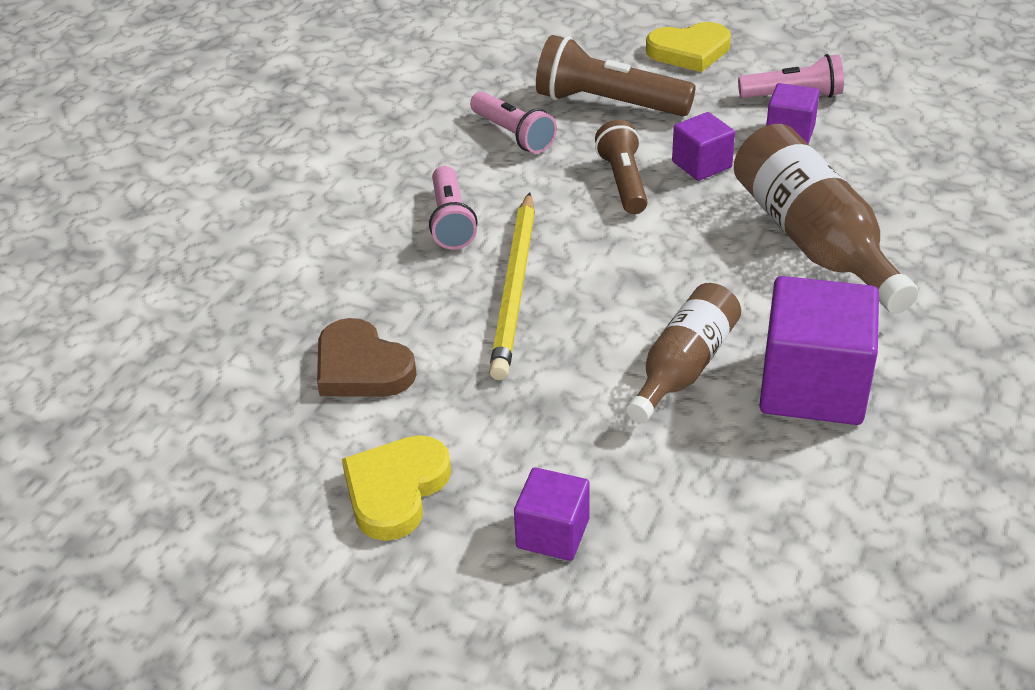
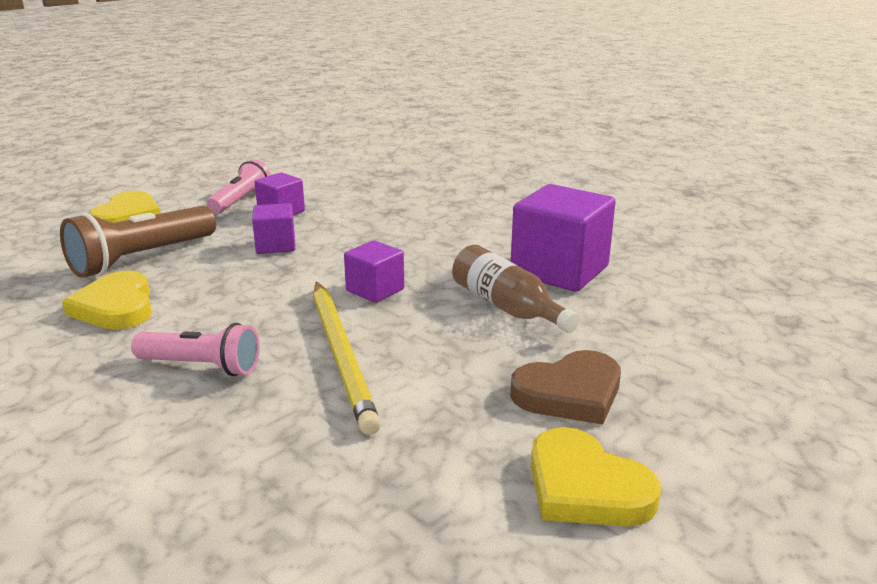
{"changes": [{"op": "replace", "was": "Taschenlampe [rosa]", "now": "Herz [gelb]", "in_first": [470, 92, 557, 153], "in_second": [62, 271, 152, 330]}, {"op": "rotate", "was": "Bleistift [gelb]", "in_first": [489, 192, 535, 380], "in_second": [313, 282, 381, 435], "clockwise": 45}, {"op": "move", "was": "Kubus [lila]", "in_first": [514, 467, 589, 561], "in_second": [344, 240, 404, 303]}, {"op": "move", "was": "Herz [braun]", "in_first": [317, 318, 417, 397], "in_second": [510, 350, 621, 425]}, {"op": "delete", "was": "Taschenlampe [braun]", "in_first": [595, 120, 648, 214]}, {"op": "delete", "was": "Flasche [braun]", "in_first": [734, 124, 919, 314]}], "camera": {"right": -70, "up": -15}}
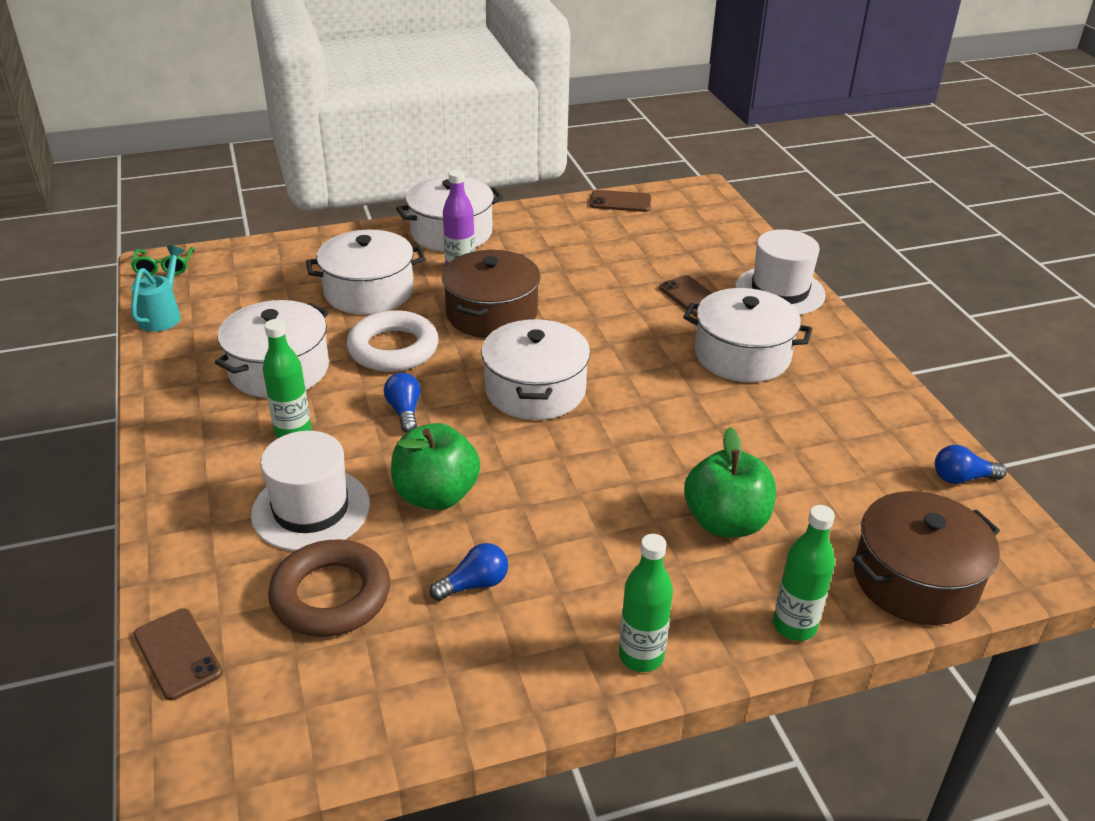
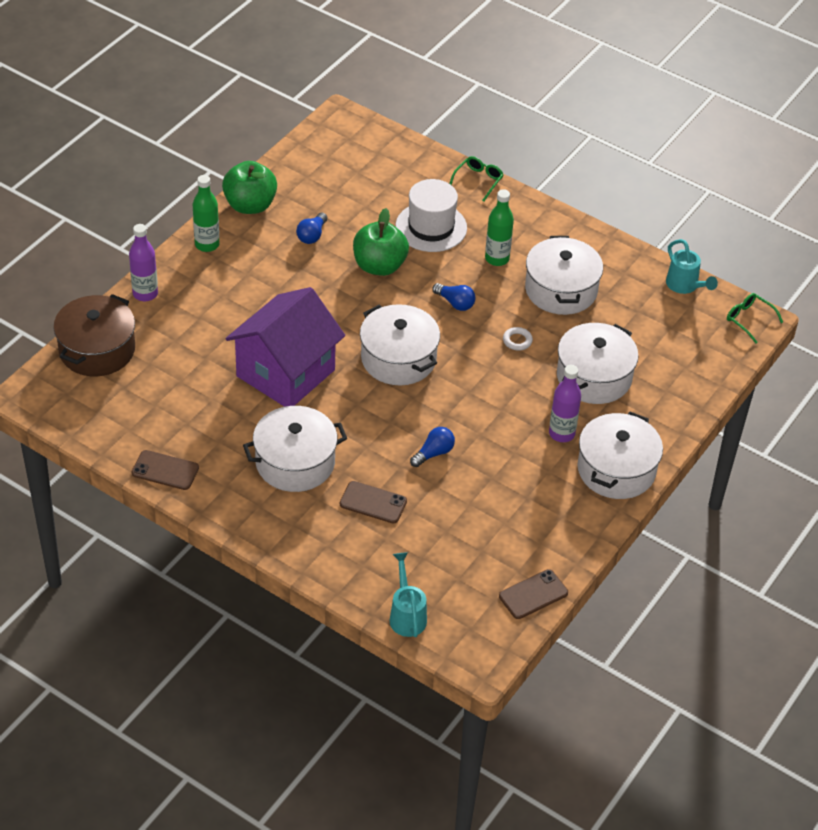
{"changes": [{"op": "recolor", "was": "Flasche [grün]", "now": "Flasche [lila]", "in_first": [773, 505, 835, 641], "in_second": [129, 224, 158, 301]}, {"op": "move", "was": "Handy [braun]", "in_first": [134, 608, 223, 700], "in_second": [132, 450, 199, 490]}, {"op": "move", "was": "Apfel [grün]", "in_first": [684, 427, 776, 537], "in_second": [222, 161, 277, 214]}, {"op": "insert", "now": "Haus [lila]", "in_second": [225, 287, 345, 407]}, {"op": "insert", "now": "Gießkanne [türkis]", "in_second": [390, 552, 427, 637]}, {"op": "move", "was": "Glühbirne [blau]", "in_first": [935, 445, 1007, 484], "in_second": [410, 427, 455, 467]}, {"op": "insert", "now": "Brille [grün]", "in_second": [449, 156, 504, 202]}, {"op": "resize", "was": "Ring [weiß]", "in_first": [346, 310, 439, 372], "in_second": [503, 327, 533, 351], "ratio": 0.42}, {"op": "delete", "was": "Ring [braun]", "in_first": [268, 539, 390, 637]}, {"op": "delete", "was": "Kochtopf [braun]", "in_first": [442, 250, 541, 338]}, {"op": "delete", "was": "Hut [weiß]", "in_first": [735, 229, 826, 315]}], "camera": {"right": 140, "up": 10}}
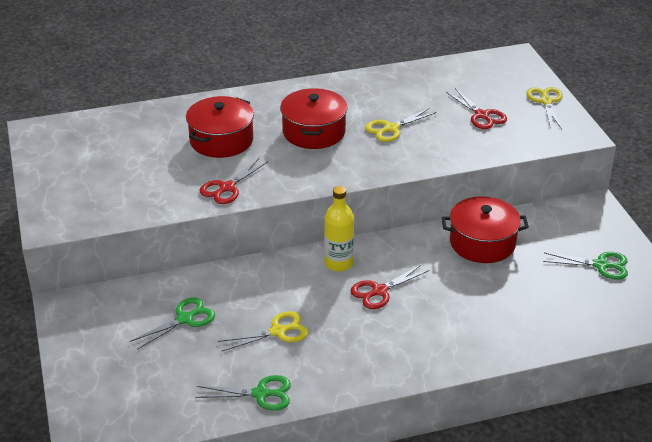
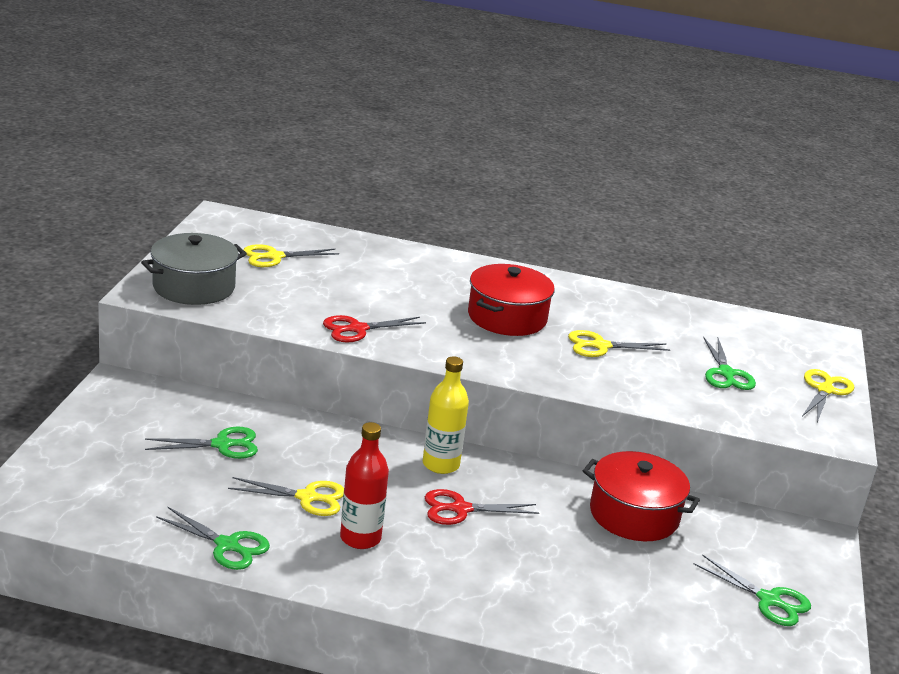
{"changes": [{"op": "insert", "now": "Kochtopf [grau]", "in_second": [141, 233, 247, 305]}, {"op": "insert", "now": "Schere [gelb]", "in_second": [244, 244, 339, 267]}, {"op": "insert", "now": "Flasche [rot]", "in_second": [340, 422, 389, 549]}, {"op": "recolor", "was": "Schere [rot]", "now": "Schere [grün]", "in_first": [446, 88, 507, 129], "in_second": [703, 337, 756, 390]}, {"op": "delete", "was": "Kochtopf [rot]", "in_first": [186, 96, 254, 158]}], "camera": {"right": 25, "up": -10}}
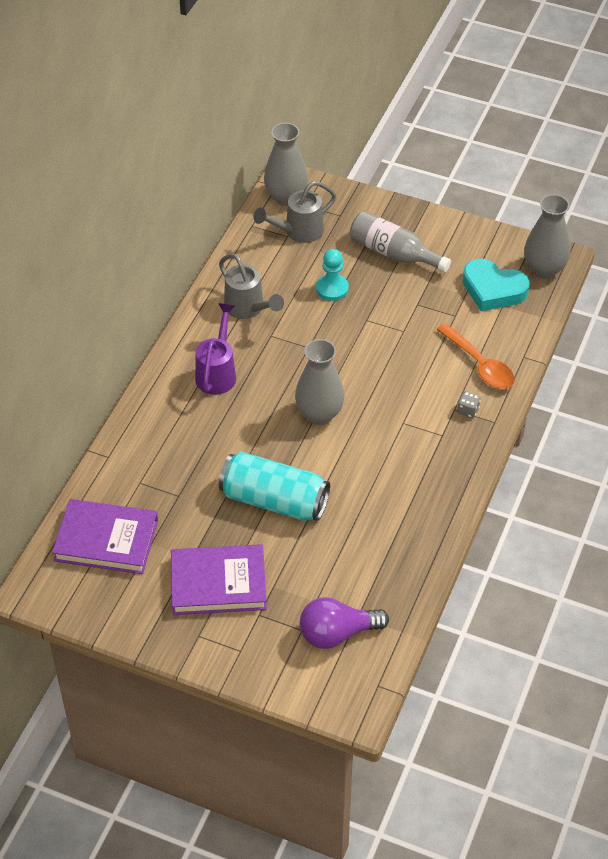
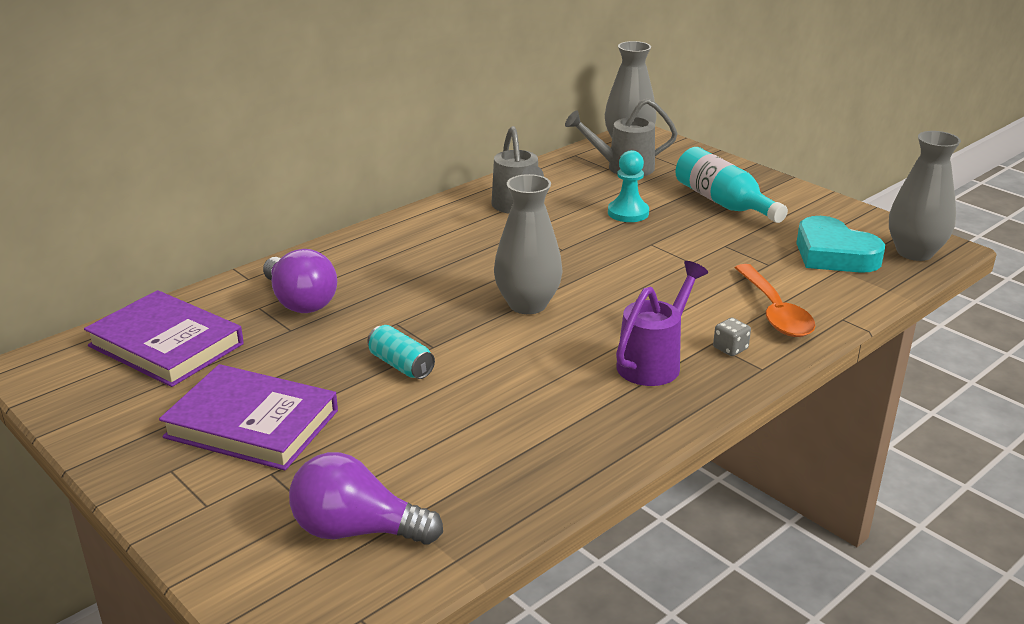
{"changes": [{"op": "insert", "now": "Glühbirne [lila]", "in_second": [263, 249, 337, 313]}, {"op": "resize", "was": "Dose [türkis]", "in_first": [219, 452, 330, 521], "in_second": [367, 325, 435, 379], "ratio": 0.48}, {"op": "move", "was": "Gießkanne [lila]", "in_first": [195, 303, 236, 395], "in_second": [616, 261, 708, 386]}, {"op": "recolor", "was": "Flasche [grau]", "now": "Flasche [türkis]", "in_first": [350, 211, 451, 272], "in_second": [676, 147, 788, 223]}], "camera": {"right": 25, "up": -20}}
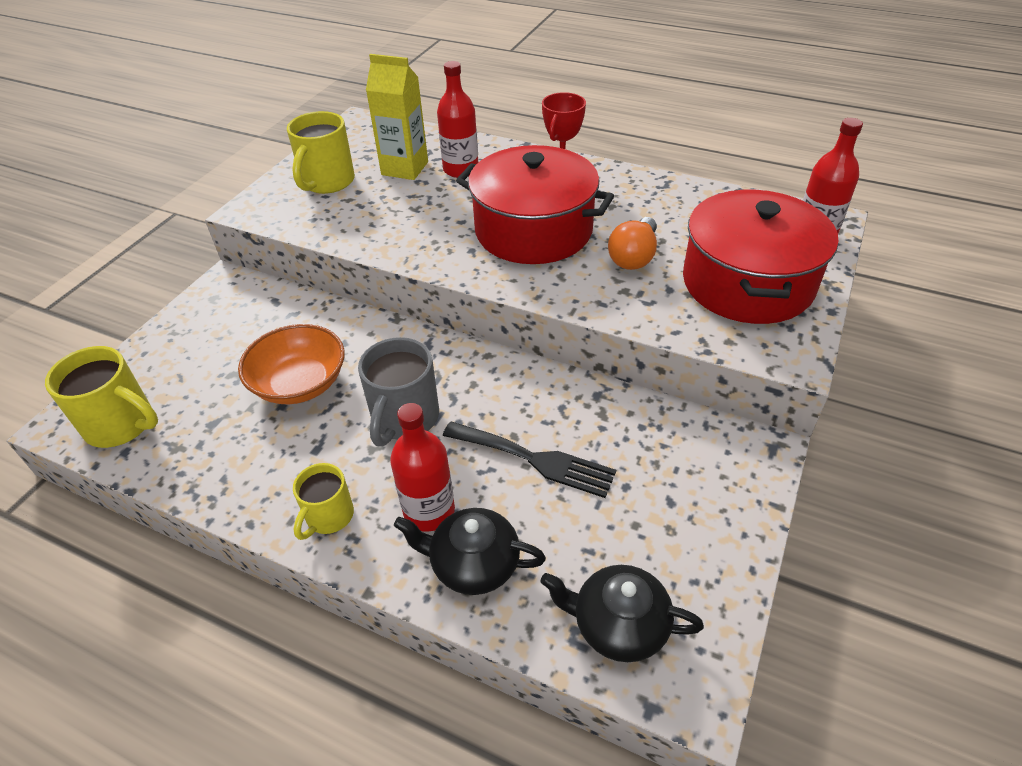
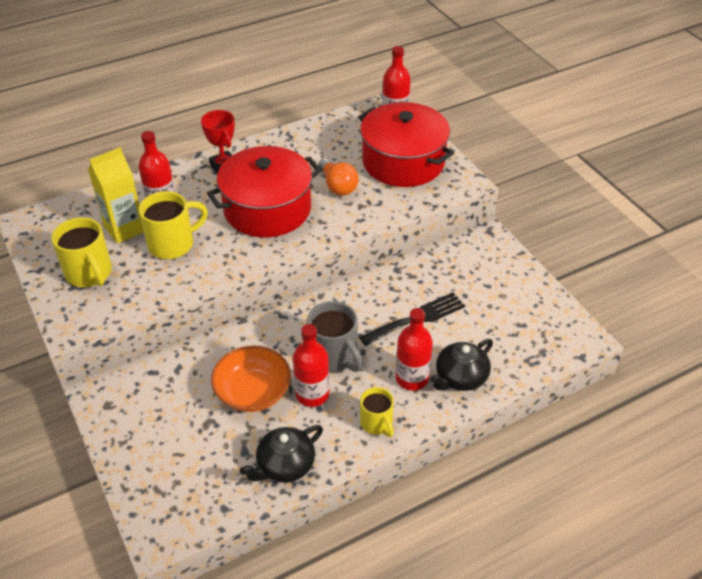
{"changes": [{"op": "move", "was": "Tasse [gelb]", "in_first": [45, 346, 158, 448], "in_second": [139, 191, 208, 259]}, {"op": "move", "was": "Teekanne [schwarz]", "in_first": [540, 565, 704, 662], "in_second": [240, 425, 323, 483]}, {"op": "insert", "now": "Flasche [rot]", "in_second": [293, 324, 330, 407]}], "camera": {"right": -55, "up": 0}}
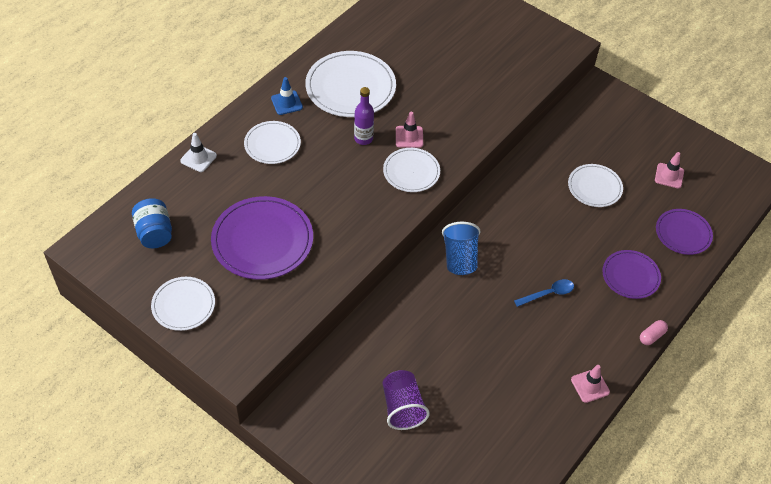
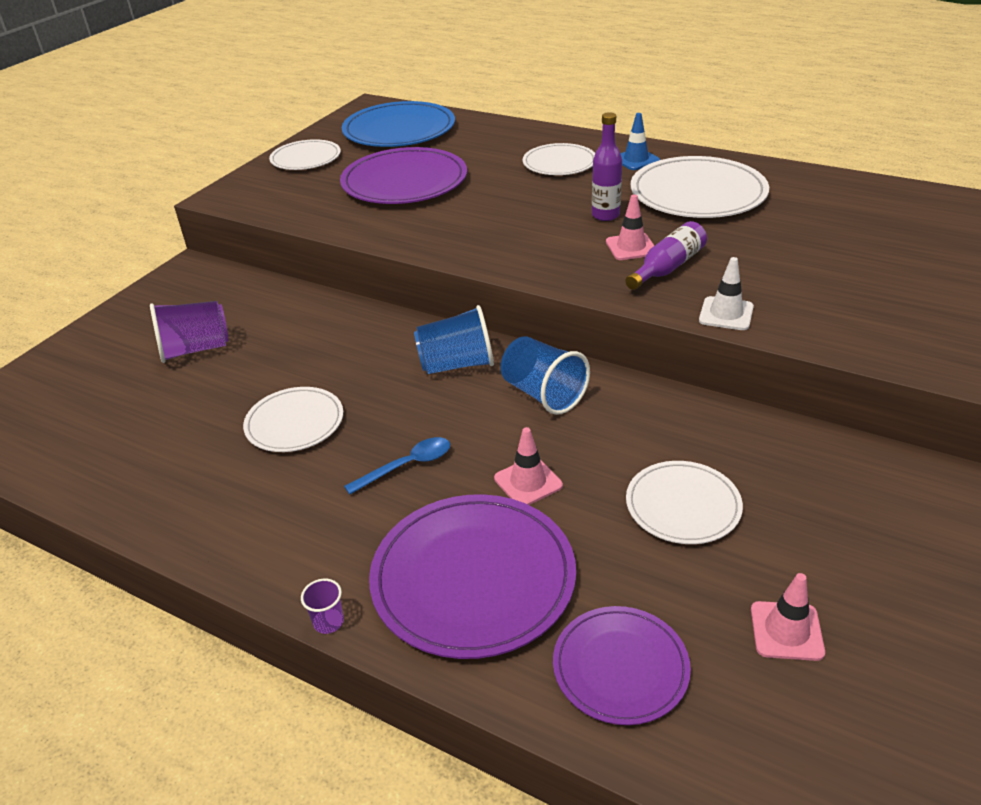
{"changes": [{"op": "move", "was": "Teller [weiß]", "in_first": [383, 148, 440, 192], "in_second": [243, 387, 343, 452]}, {"op": "replace", "was": "Kapsel [rosa]", "now": "Becher [lila]", "in_first": [640, 320, 668, 345], "in_second": [301, 579, 344, 634]}, {"op": "replace", "was": "Einmachglas [blau]", "now": "Teller [blau]", "in_first": [132, 198, 172, 248], "in_second": [342, 101, 455, 147]}, {"op": "rotate", "was": "Löffel [blau]", "in_first": [514, 279, 574, 307], "in_second": [344, 437, 450, 495], "clockwise": -90}, {"op": "resize", "was": "Teller [lila]", "in_first": [602, 250, 661, 299], "in_second": [369, 494, 576, 659], "ratio": 1.68}, {"op": "move", "was": "Leitkegel [rosa]", "in_first": [571, 365, 610, 403], "in_second": [494, 427, 563, 505]}, {"op": "insert", "now": "Becher [blau]", "in_second": [501, 336, 590, 415]}, {"op": "insert", "now": "Flasche [lila]", "in_second": [625, 221, 707, 290]}, {"op": "move", "was": "Leitkegel [weiß]", "in_first": [180, 133, 217, 172], "in_second": [699, 257, 754, 330]}], "camera": {"right": 85, "up": -15}}
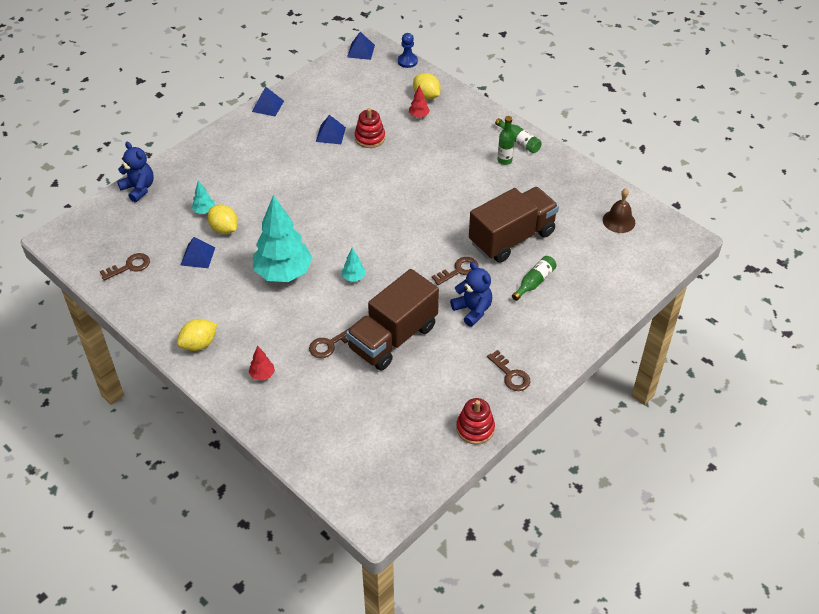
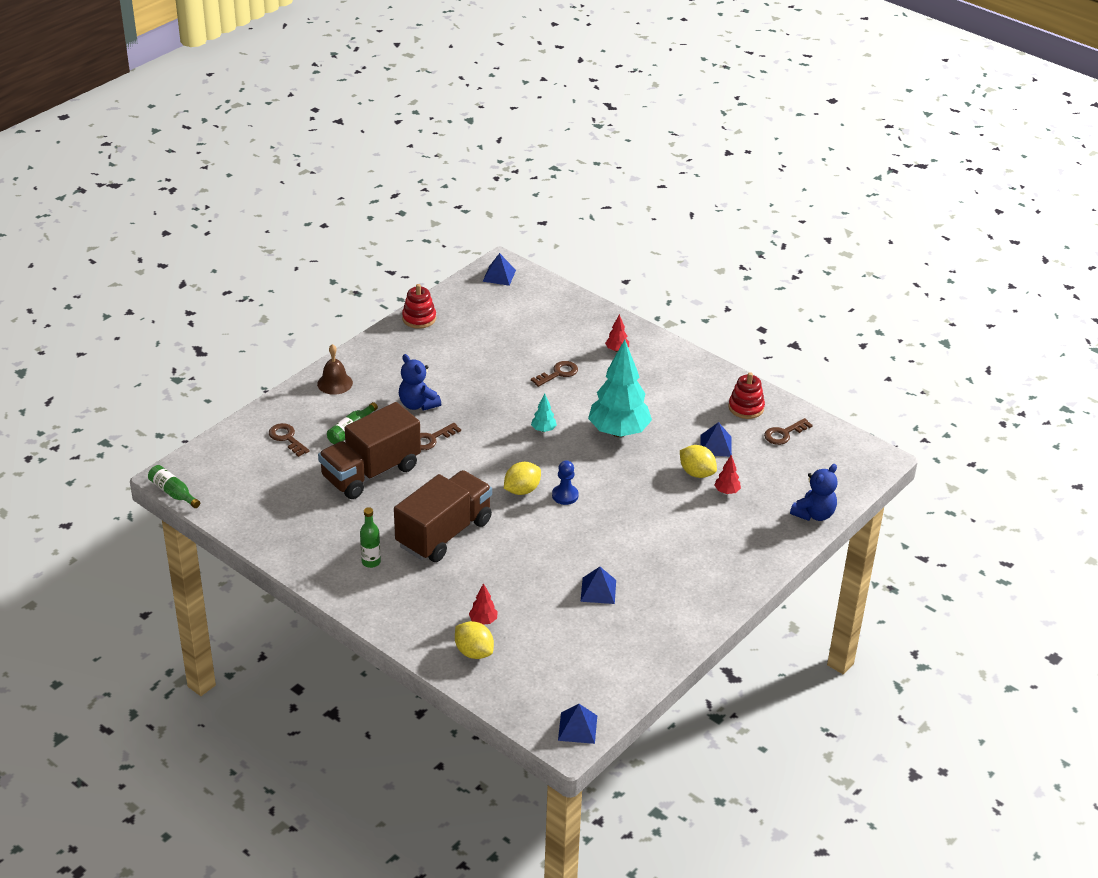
{"changes": [{"op": "move", "was": "Flasche [grün]", "in_first": [495, 118, 541, 153], "in_second": [148, 465, 200, 508]}, {"op": "move", "was": "Schlüssel [braun]", "in_first": [487, 350, 530, 391], "in_second": [269, 423, 310, 457]}, {"op": "move", "was": "Glocke [braun]", "in_first": [603, 188, 635, 233], "in_second": [317, 344, 353, 395]}, {"op": "move", "was": "Lastwagen [braun]", "in_first": [346, 269, 439, 371], "in_second": [394, 470, 492, 562]}, {"op": "move", "was": "Pyramide [blau]", "in_first": [252, 86, 284, 116], "in_second": [483, 253, 516, 286]}, {"op": "move", "was": "Zitrone [gelb]", "in_first": [177, 319, 217, 351], "in_second": [504, 462, 541, 495]}, {"op": "move", "was": "Bauer [blau]", "in_first": [398, 33, 418, 68], "in_second": [552, 461, 579, 505]}, {"op": "recolor", "was": "Baum [türkis]", "now": "Baum [rot]", "in_first": [192, 181, 215, 214], "in_second": [714, 455, 741, 494]}, {"op": "move", "was": "Stapelspielzeug [rot]", "in_first": [354, 108, 385, 148], "in_second": [728, 372, 765, 419]}, {"op": "rotate", "was": "Teddybär [blau]", "in_first": [117, 142, 154, 202], "in_second": [790, 464, 838, 521], "clockwise": -90}], "camera": {"right": 175, "up": -10}}
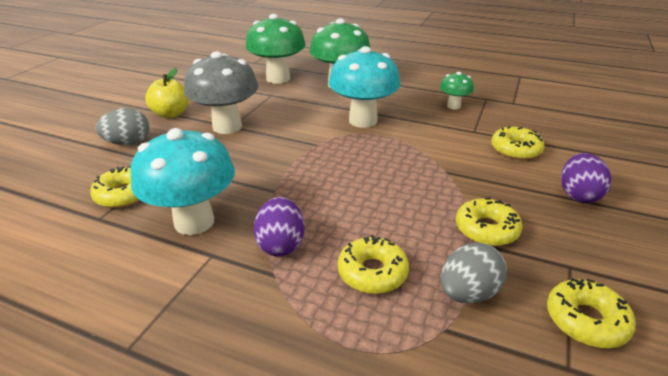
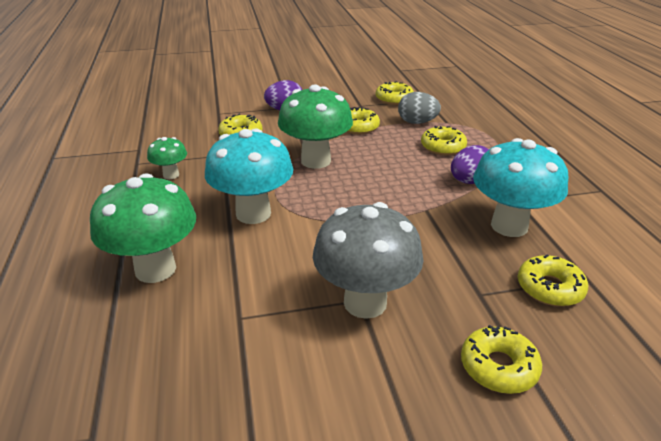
{"changes": [{"op": "move", "was": "Pilz [grün]", "in_first": [246, 14, 305, 84], "in_second": [278, 85, 353, 169]}, {"op": "replace", "was": "Ei [grau]", "now": "Donut [gelb]", "in_first": [96, 108, 149, 145], "in_second": [461, 325, 542, 394]}, {"op": "delete", "was": "Apfel [gelb]", "in_first": [145, 68, 189, 118]}], "camera": {"right": -125, "up": 0}}
